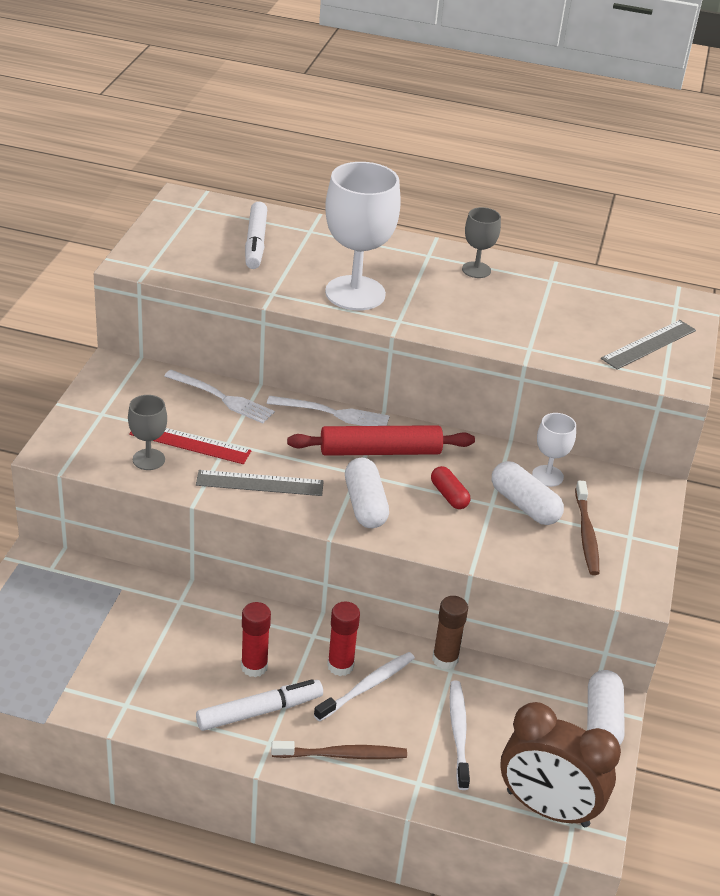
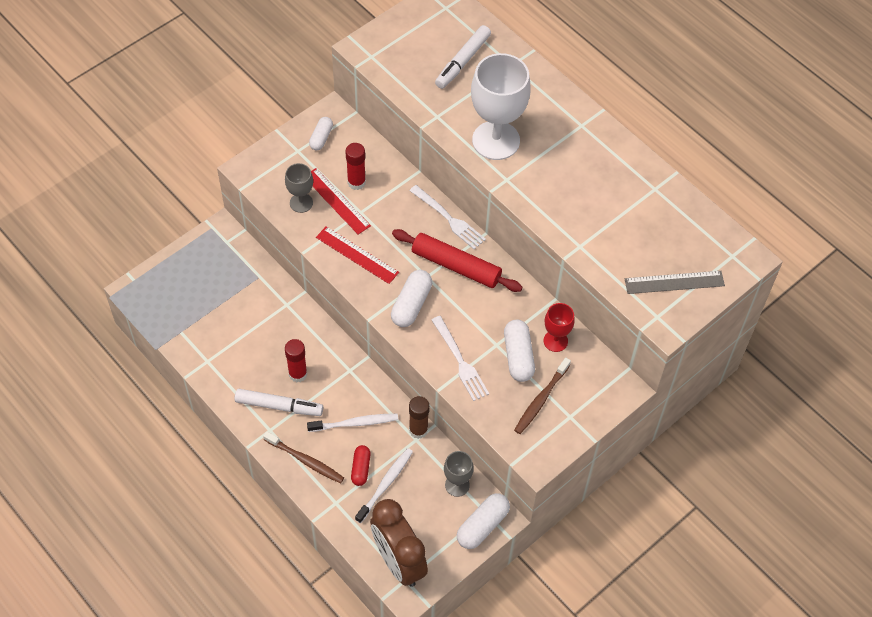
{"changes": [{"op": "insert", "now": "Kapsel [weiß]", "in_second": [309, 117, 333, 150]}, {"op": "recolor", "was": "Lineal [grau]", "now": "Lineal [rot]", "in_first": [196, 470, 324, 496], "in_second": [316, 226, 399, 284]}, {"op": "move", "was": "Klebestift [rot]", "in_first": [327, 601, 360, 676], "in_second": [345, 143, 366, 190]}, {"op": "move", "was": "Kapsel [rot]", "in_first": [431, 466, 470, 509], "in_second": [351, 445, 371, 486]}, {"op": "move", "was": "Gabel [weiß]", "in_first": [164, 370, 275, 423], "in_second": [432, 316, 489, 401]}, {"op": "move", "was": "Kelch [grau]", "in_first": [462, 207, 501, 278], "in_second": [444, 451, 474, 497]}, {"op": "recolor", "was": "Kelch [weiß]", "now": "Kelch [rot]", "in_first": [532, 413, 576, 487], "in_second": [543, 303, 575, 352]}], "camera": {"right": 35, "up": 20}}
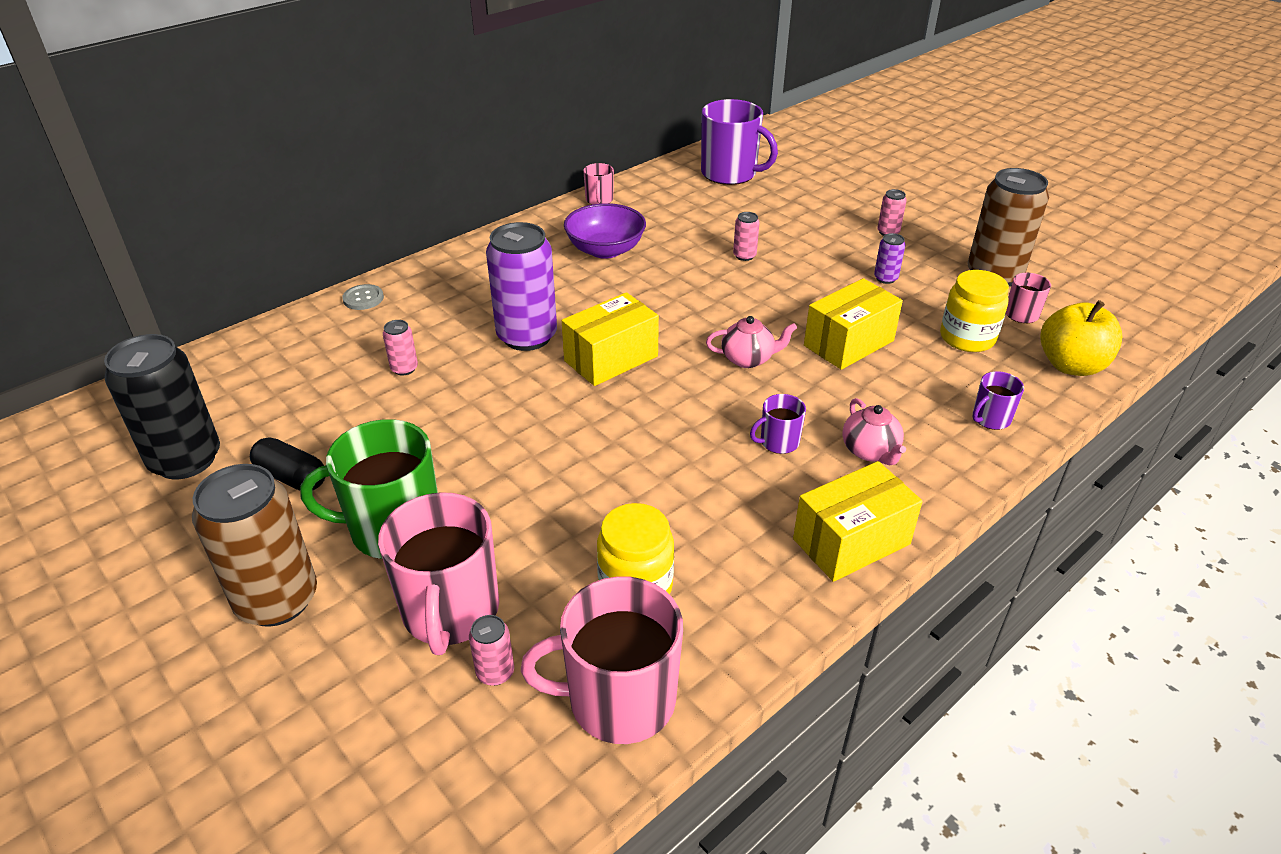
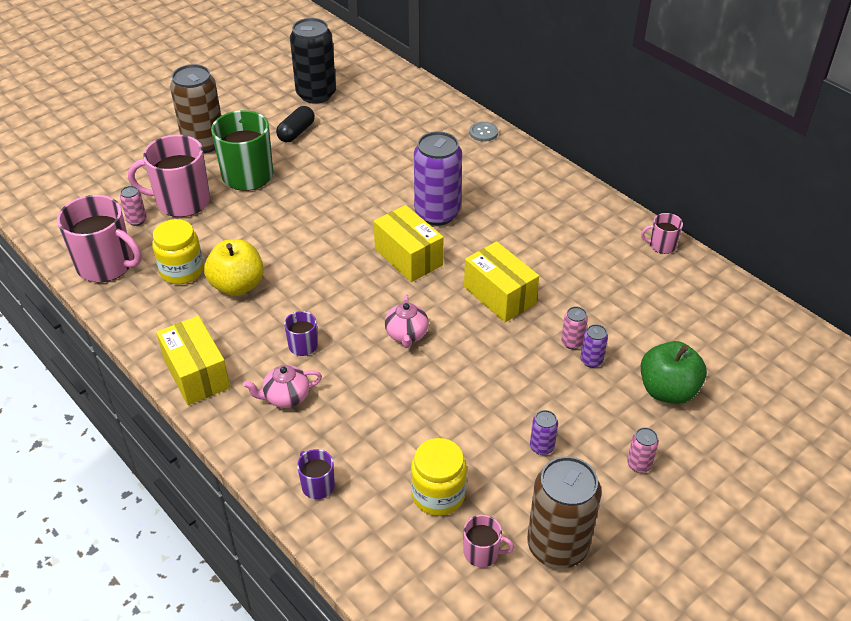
{"changes": [{"op": "rotate", "was": "Tasse [rosa]", "in_first": [521, 576, 683, 744], "in_second": [57, 195, 142, 282], "clockwise": 120}, {"op": "move", "was": "Apfel [gelb]", "in_first": [1040, 300, 1122, 376], "in_second": [204, 239, 264, 296]}, {"op": "move", "was": "Schachtel [gelb]", "in_first": [804, 278, 903, 370], "in_second": [464, 241, 539, 322]}, {"op": "insert", "now": "Dose [lila]", "in_second": [580, 324, 608, 368]}, {"op": "insert", "now": "Apfel [grün]", "in_second": [641, 341, 707, 404]}, {"op": "delete", "was": "Dose [rosa]", "in_first": [383, 320, 418, 375]}, {"op": "delete", "was": "Schüssel [lila]", "in_first": [564, 203, 646, 259]}, {"op": "delete", "was": "Tasse [lila]", "in_first": [701, 99, 778, 185]}], "camera": {"right": 90, "up": 5}}
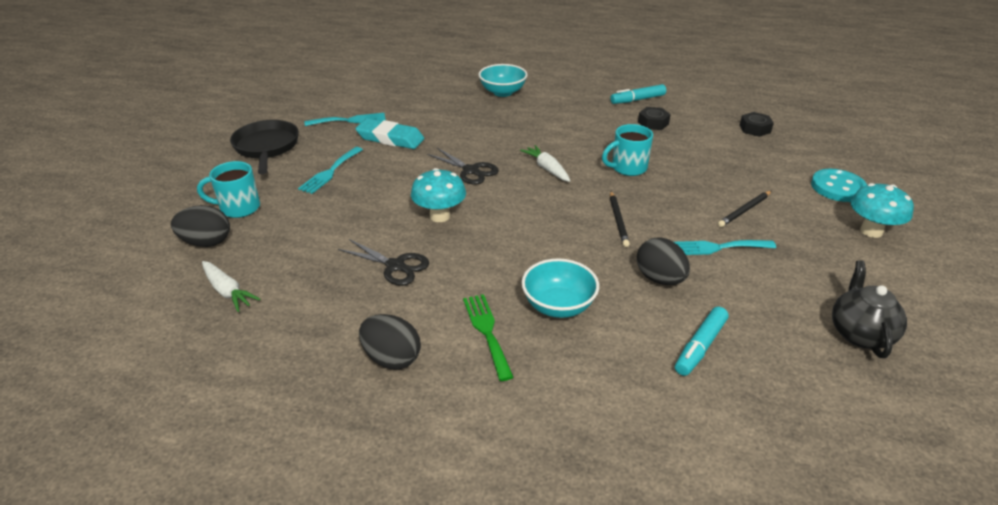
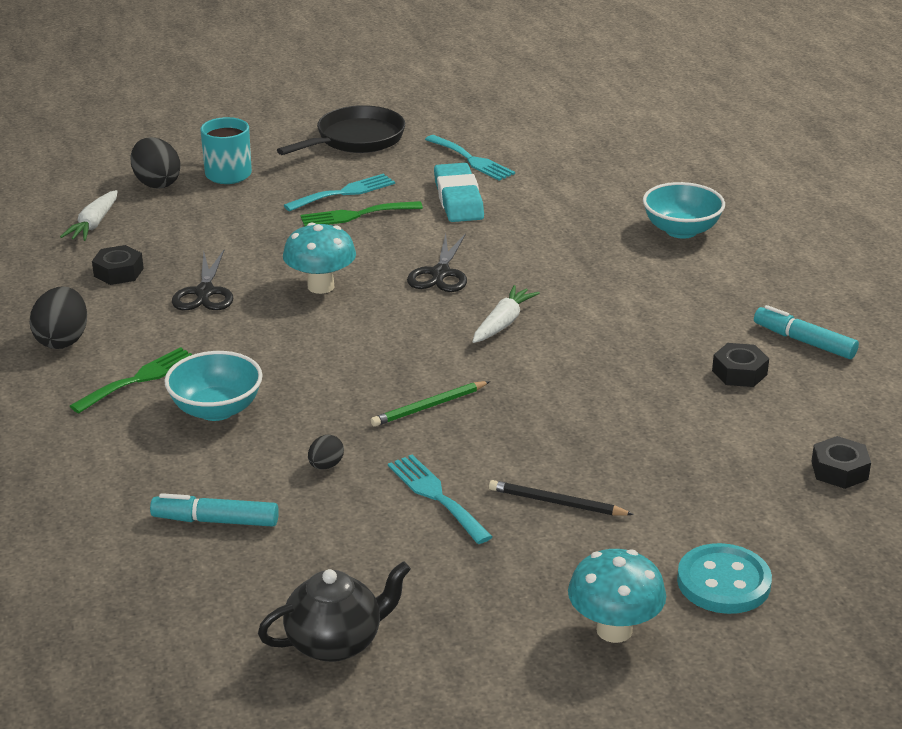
{"changes": [{"op": "insert", "now": "Sechskantmutter [schwarz]", "in_second": [92, 245, 144, 285]}, {"op": "rotate", "was": "Gabel [türkis]", "in_first": [298, 147, 363, 194], "in_second": [284, 174, 395, 211], "clockwise": 150}, {"op": "insert", "now": "Gabel [grün]", "in_second": [300, 201, 423, 227]}, {"op": "resize", "was": "Ei [schwarz]", "in_first": [637, 237, 690, 285], "in_second": [308, 435, 344, 470], "ratio": 0.53}, {"op": "recolor", "was": "Bleistift [schwarz]", "now": "Bleistift [grün]", "in_first": [610, 191, 630, 247], "in_second": [371, 381, 490, 427]}, {"op": "delete", "was": "Tasse [türkis]", "in_first": [602, 124, 653, 176]}], "camera": {"right": 60, "up": -5}}
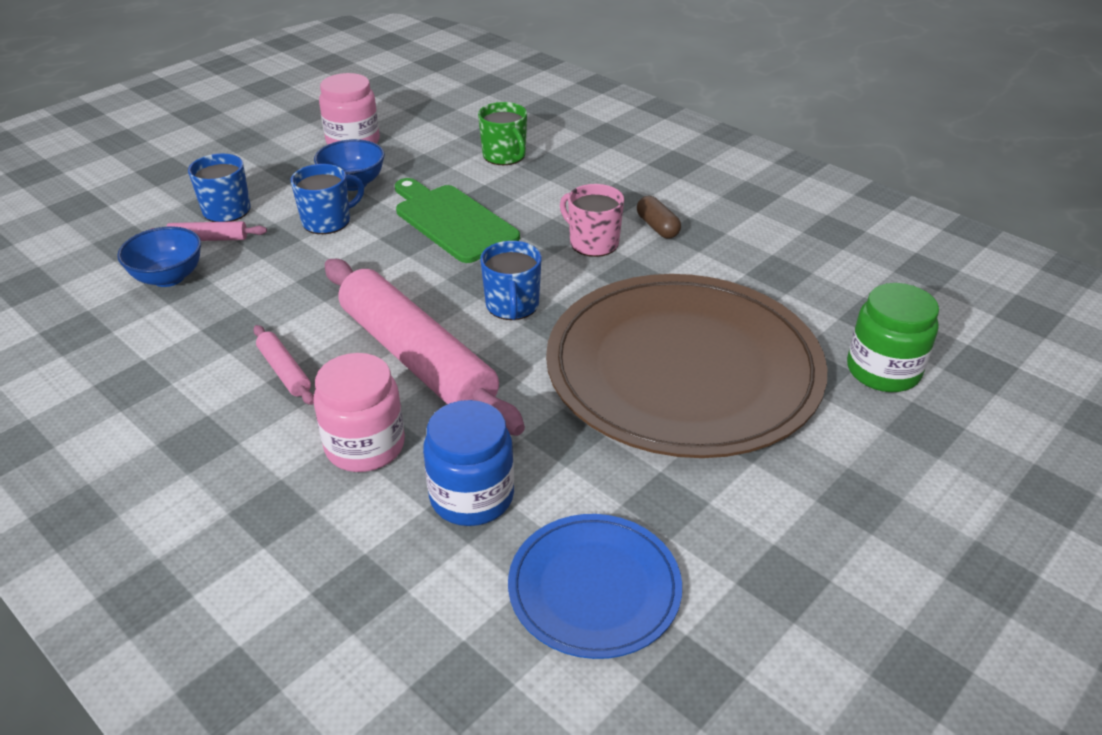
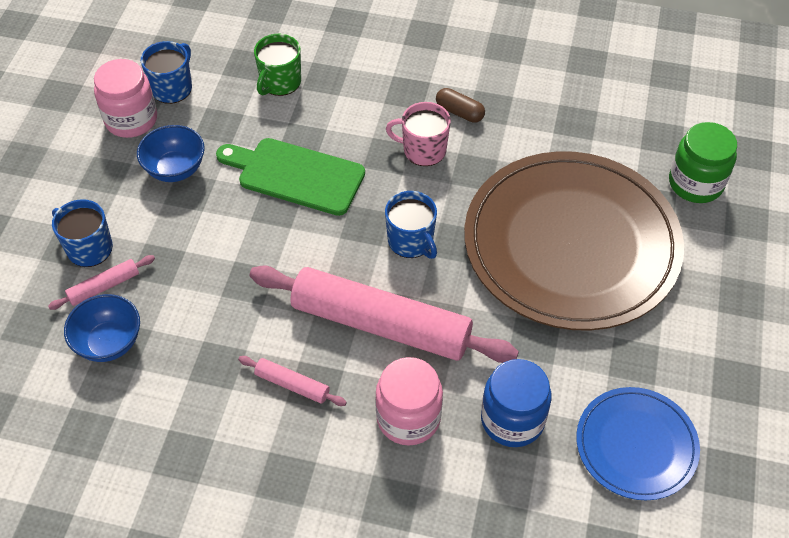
{"changes": [{"op": "move", "was": "Tasse [blau]", "in_first": [291, 164, 364, 234], "in_second": [141, 41, 192, 104]}, {"op": "rotate", "was": "Tasse [grün]", "in_first": [478, 102, 527, 165], "in_second": [254, 34, 301, 96], "clockwise": 90}], "camera": {"right": -30, "up": 15}}
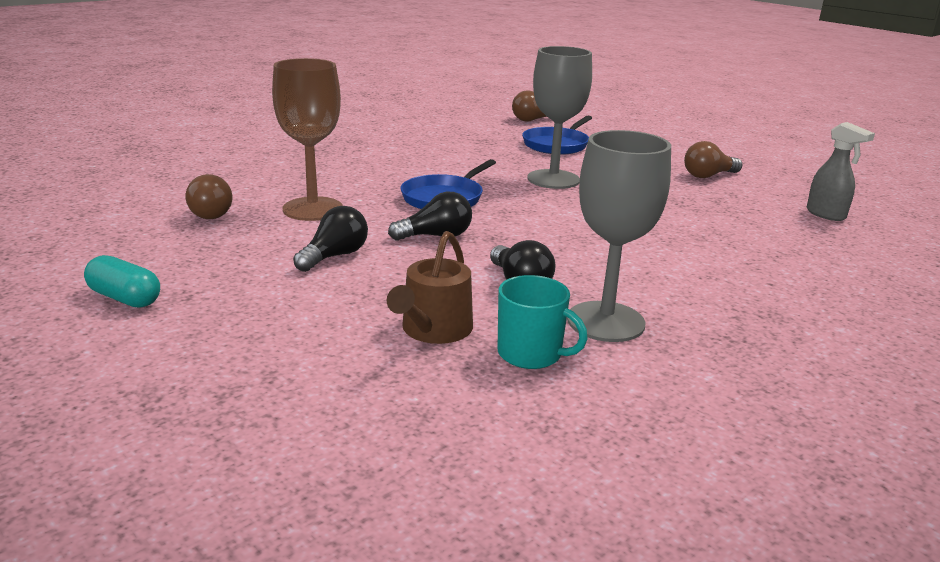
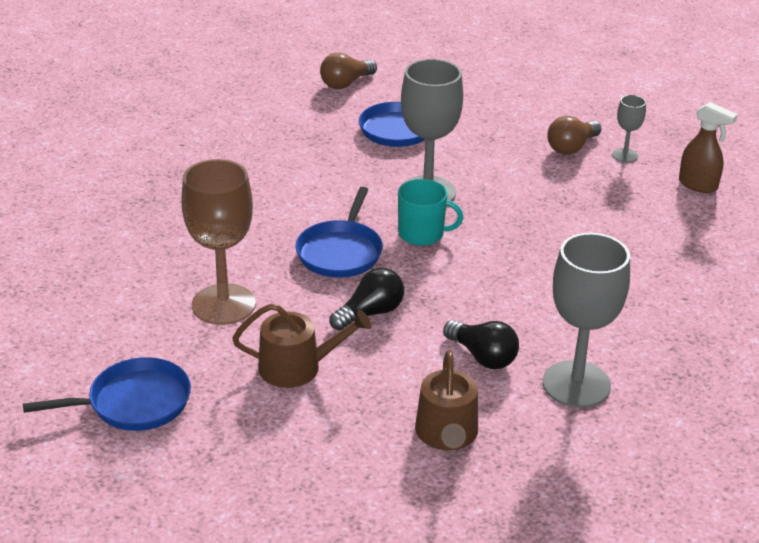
{"changes": [{"op": "insert", "now": "Pfanne [blau]", "in_second": [23, 357, 191, 431]}, {"op": "replace", "was": "Glühbirne [schwarz]", "now": "Gießkanne [braun]", "in_first": [293, 206, 368, 272], "in_second": [232, 304, 372, 388]}, {"op": "move", "was": "Tasse [türkis]", "in_first": [498, 275, 588, 369], "in_second": [398, 179, 463, 246]}, {"op": "insert", "now": "Kelch [grau]", "in_second": [612, 95, 646, 163]}, {"op": "recolor", "was": "Sprühflasche [grau]", "now": "Sprühflasche [braun]", "in_first": [807, 122, 875, 221], "in_second": [679, 102, 738, 193]}, {"op": "delete", "was": "Kapsel [türkis]", "in_first": [84, 255, 160, 308]}, {"op": "delete", "was": "Glühbirne [braun]", "in_first": [186, 174, 232, 219]}], "camera": {"right": -20, "up": 10}}
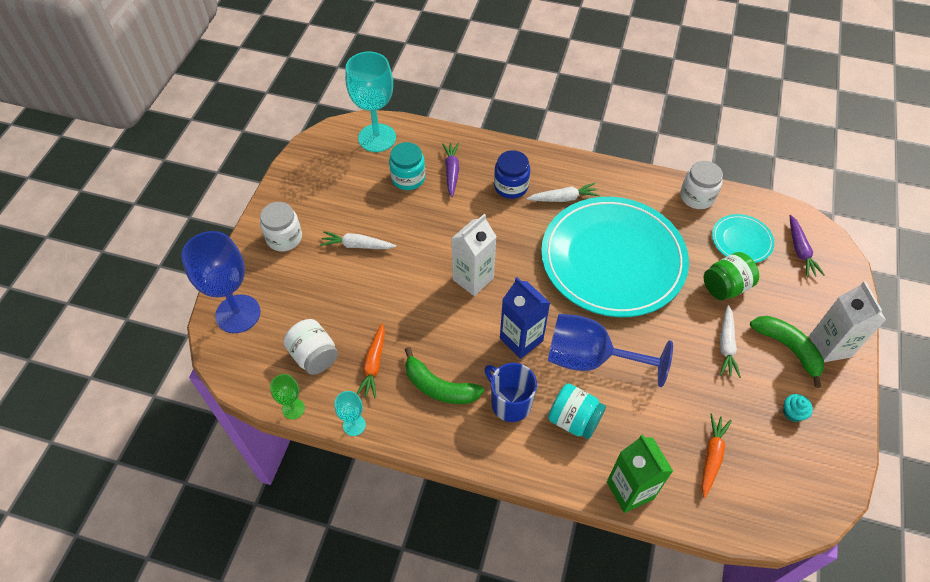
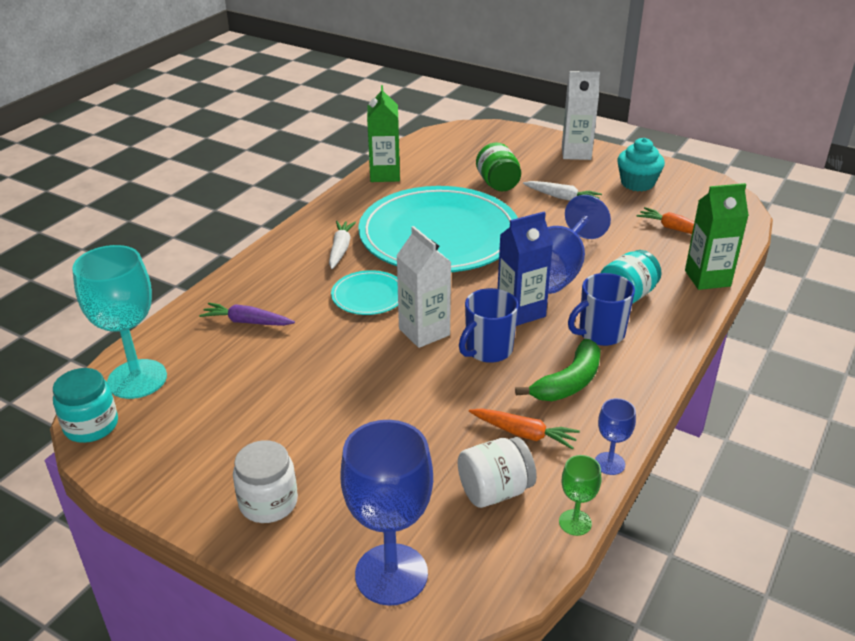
{"changes": [{"op": "move", "was": "Einmachglas [türkis]", "in_first": [389, 142, 425, 190], "in_second": [53, 368, 118, 443]}, {"op": "move", "was": "Teller [türkis]", "in_first": [712, 214, 774, 263], "in_second": [331, 270, 398, 315]}, {"op": "replace", "was": "Einmachglas [weiß]", "now": "Getränkekarton [grün]", "in_first": [680, 161, 723, 209], "in_second": [367, 85, 400, 182]}, {"op": "insert", "now": "Tasse [blau]", "in_second": [459, 288, 518, 363]}, {"op": "recolor", "was": "Kelch [türkis]", "now": "Kelch [blau]", "in_first": [335, 391, 366, 436], "in_second": [595, 398, 636, 475]}, {"op": "resize", "was": "Muffin [türkis]", "in_first": [783, 394, 813, 422], "in_second": [617, 138, 665, 191], "ratio": 1.87}, {"op": "delete", "was": "Karotte [weiß]", "in_first": [320, 231, 396, 249]}, {"op": "delete", "was": "Einmachglas [blau]", "in_first": [494, 150, 530, 199]}, {"op": "delete", "was": "Banane [grün]", "in_first": [750, 316, 824, 388]}, {"op": "delete", "was": "Karotte [lila]", "in_first": [790, 215, 825, 277]}], "camera": {"right": -75, "up": -20}}
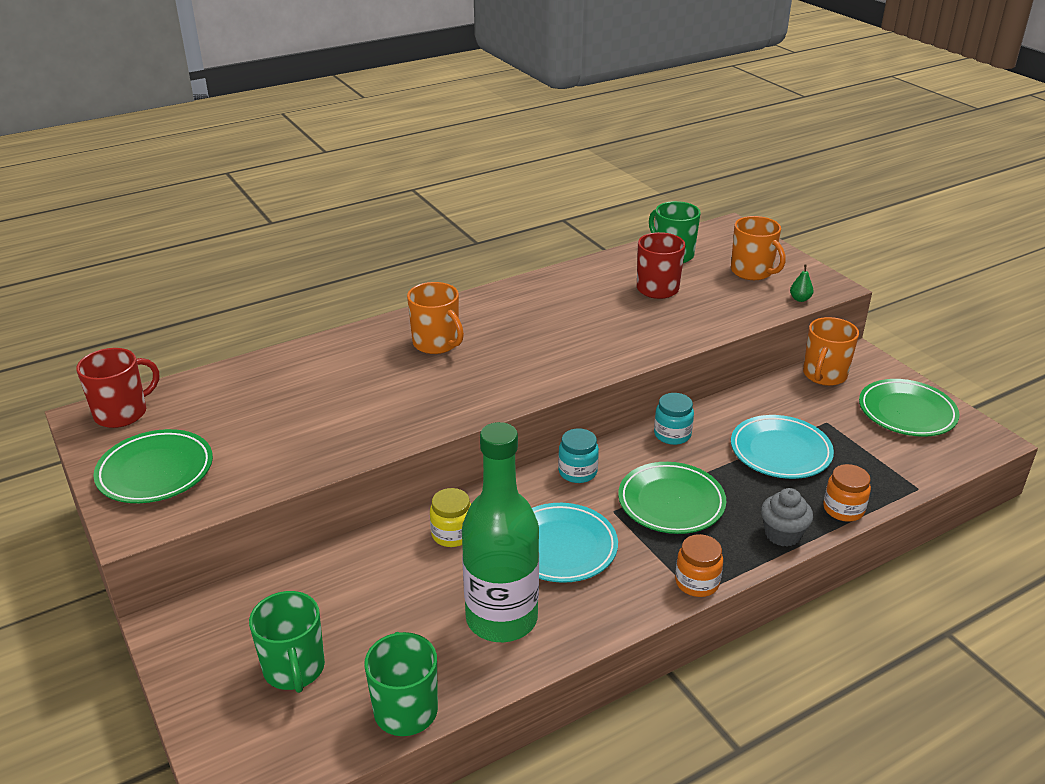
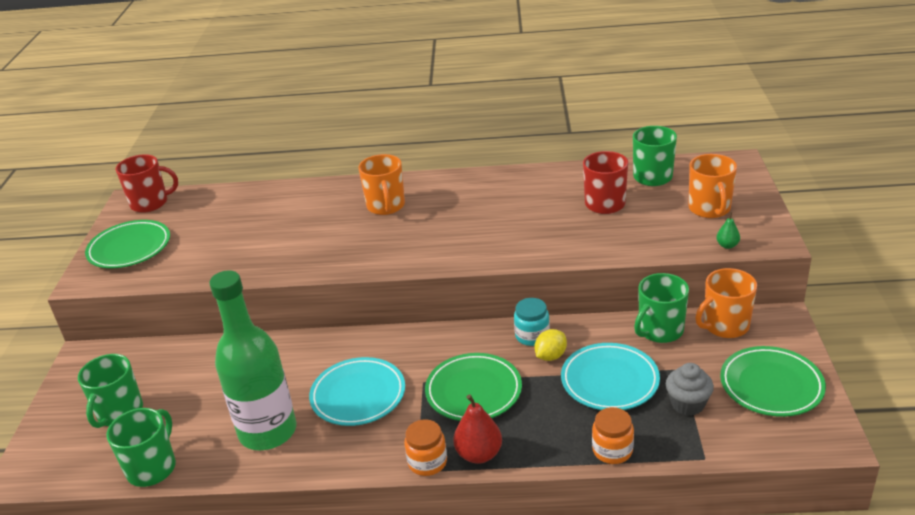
{"changes": [{"op": "insert", "now": "Birne [rot]", "in_second": [453, 394, 502, 464]}, {"op": "insert", "now": "Zitrone [gelb]", "in_second": [535, 329, 567, 361]}, {"op": "insert", "now": "Tasse [grün]", "in_second": [634, 273, 689, 343]}, {"op": "move", "was": "Muffin [grau]", "in_first": [761, 488, 813, 547], "in_second": [666, 363, 714, 416]}, {"op": "delete", "was": "Einmachglas [gelb]", "in_first": [430, 488, 471, 547]}, {"op": "delete", "was": "Einmachglas [türkis]", "in_first": [558, 429, 599, 483]}], "camera": {"right": 35, "up": 0}}
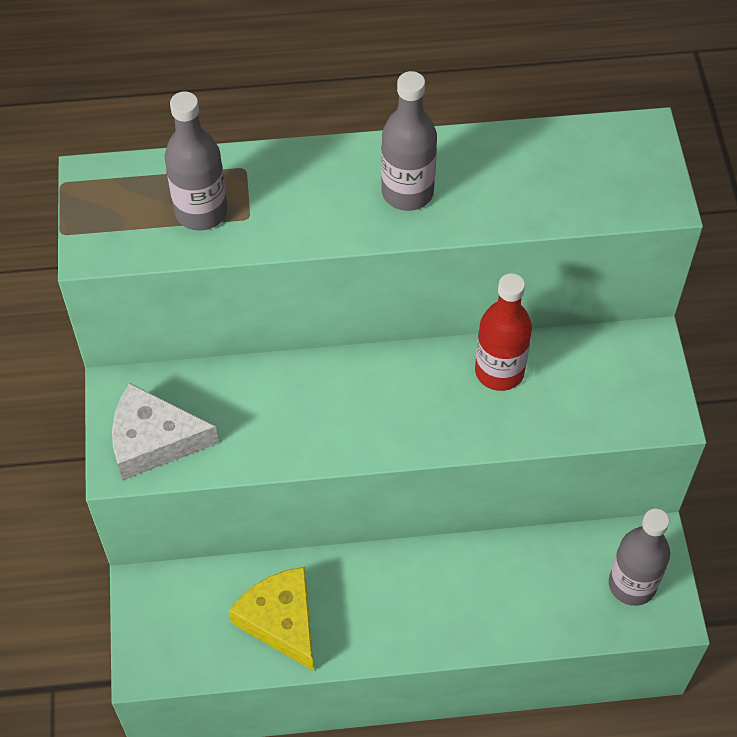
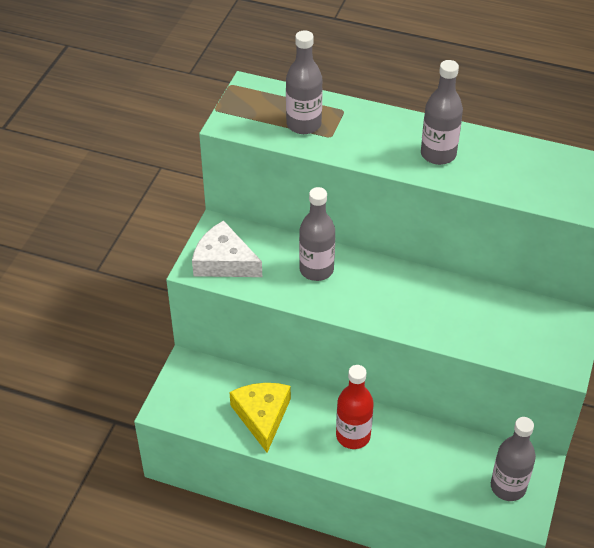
{"changes": [{"op": "insert", "now": "Flasche [grau]", "in_second": [299, 187, 335, 281]}, {"op": "move", "was": "Flasche [rot]", "in_first": [475, 273, 532, 391], "in_second": [336, 365, 374, 449]}], "camera": {"right": 25, "up": -10}}
